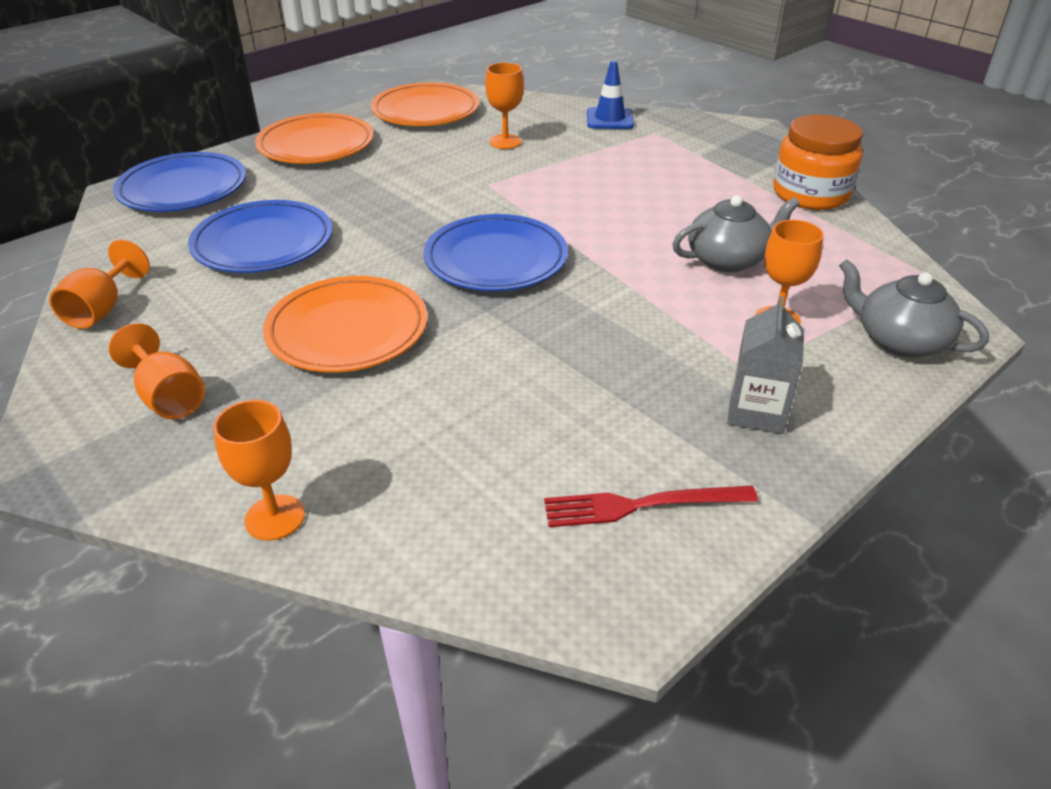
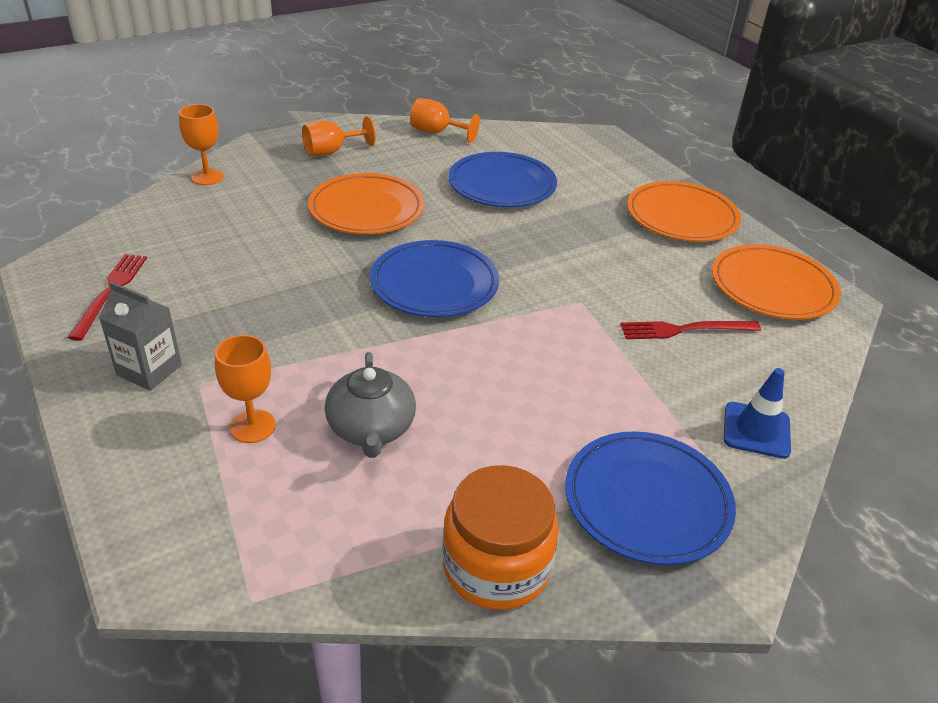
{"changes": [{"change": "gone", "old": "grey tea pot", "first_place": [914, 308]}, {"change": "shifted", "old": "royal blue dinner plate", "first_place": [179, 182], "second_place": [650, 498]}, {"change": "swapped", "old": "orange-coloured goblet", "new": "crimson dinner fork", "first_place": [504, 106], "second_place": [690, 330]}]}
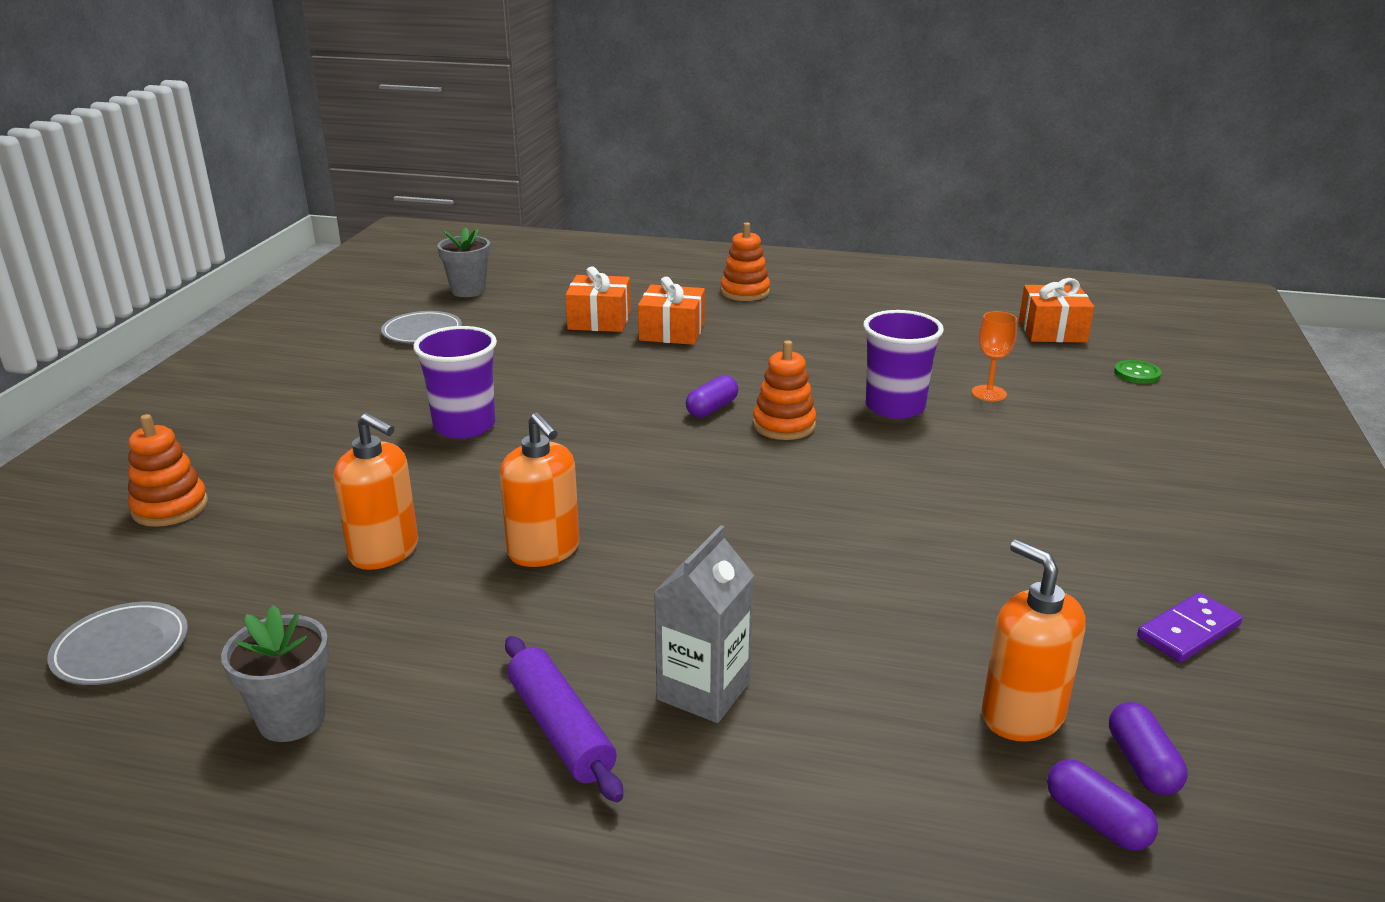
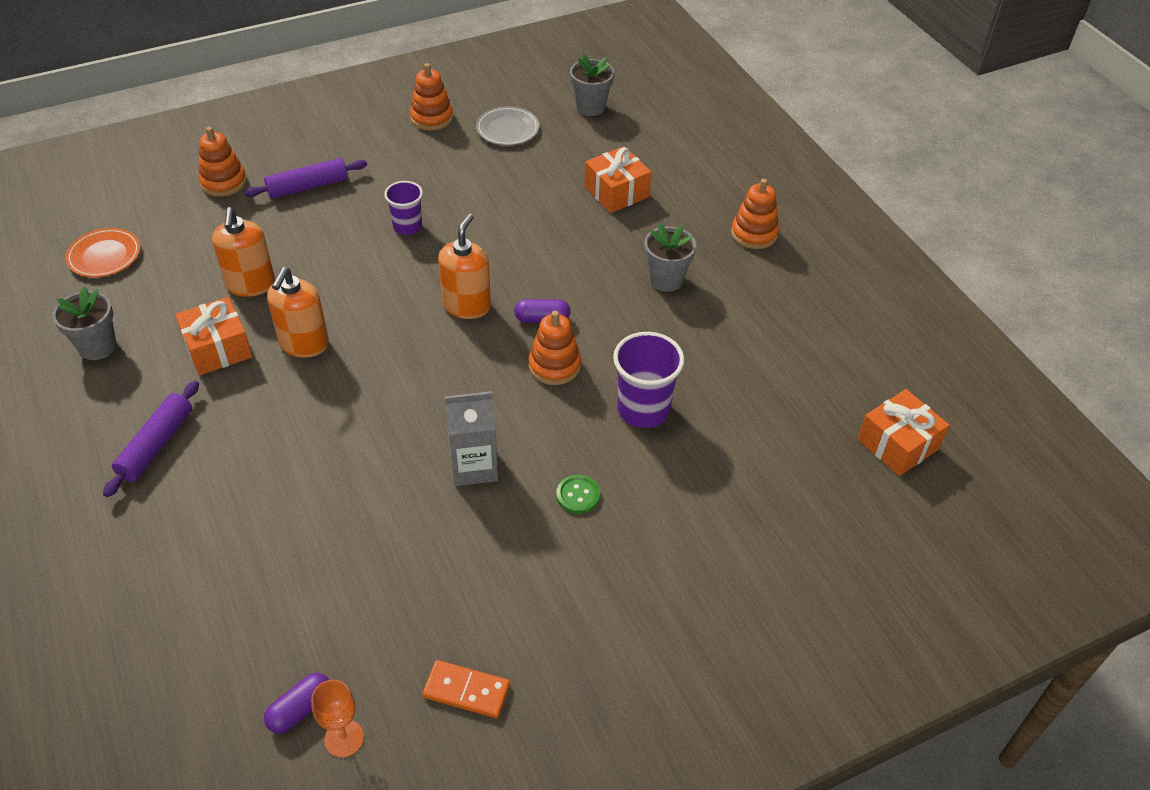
{"changes": [{"change": "gone", "old": "purple capsule", "first_place": [1102, 805]}, {"change": "new", "new": "purple rolling pin", "second_place": [305, 178]}, {"change": "new", "new": "orange-coloured stacking toy", "second_place": [431, 97]}, {"change": "new", "new": "grey flower pot", "second_place": [670, 257]}, {"change": "shifted", "old": "orange-coloured gift", "first_place": [671, 311], "second_place": [213, 336]}, {"change": "shifted", "old": "grey juice carton", "first_place": [704, 624], "second_place": [471, 438]}, {"change": "shifted", "old": "orange-coloured goblet", "first_place": [994, 356], "second_place": [337, 718]}, {"change": "shifted", "old": "orange-coloured pump bottle", "first_place": [1033, 641], "second_place": [464, 266]}, {"change": "shifted", "old": "leaf-green sewing button", "first_place": [1138, 372], "second_place": [578, 494]}, {"change": "repainted", "old": "grey dinner plate", "new": "orange-coloured dinner plate", "first_place": [117, 643], "second_place": [102, 252]}, {"change": "repainted", "old": "purple domino tile", "new": "orange-coloured domino tile", "first_place": [1190, 627], "second_place": [466, 689]}, {"change": "scaled", "old": "purple tumbler", "first_place": [455, 382], "second_place": [403, 208], "factor": 0.64}]}
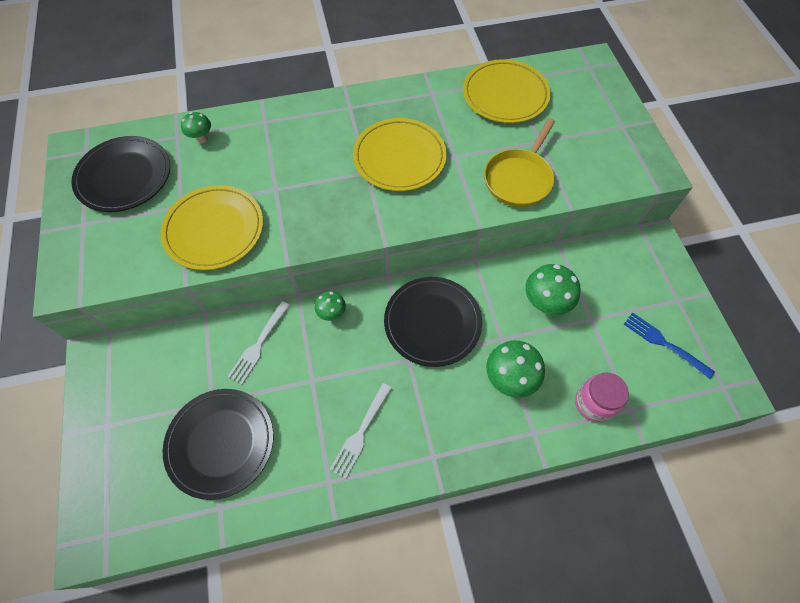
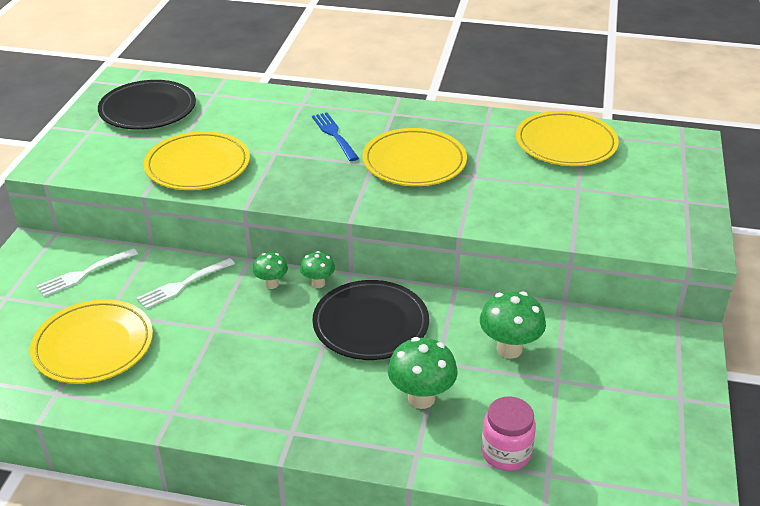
{"changes": [{"change": "gone", "old": "yellow skillet", "first_place": [519, 162]}, {"change": "shifted", "old": "leaf-green fungus", "first_place": [196, 127], "second_place": [317, 269]}, {"change": "shifted", "old": "snow-white dinner fork", "first_place": [361, 431], "second_place": [87, 272]}, {"change": "shifted", "old": "royal blue dinner fork", "first_place": [669, 345], "second_place": [335, 136]}, {"change": "repainted", "old": "jet-black dinner plate", "new": "yellow dinner plate", "first_place": [218, 444], "second_place": [91, 341]}]}
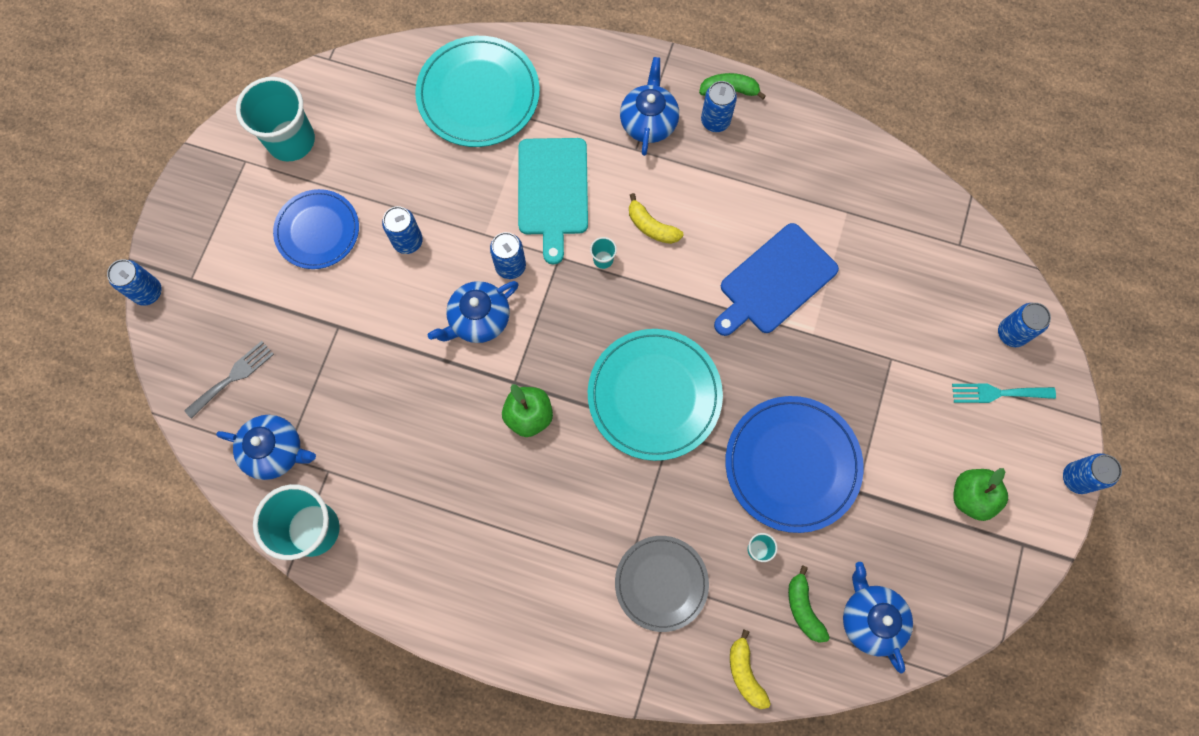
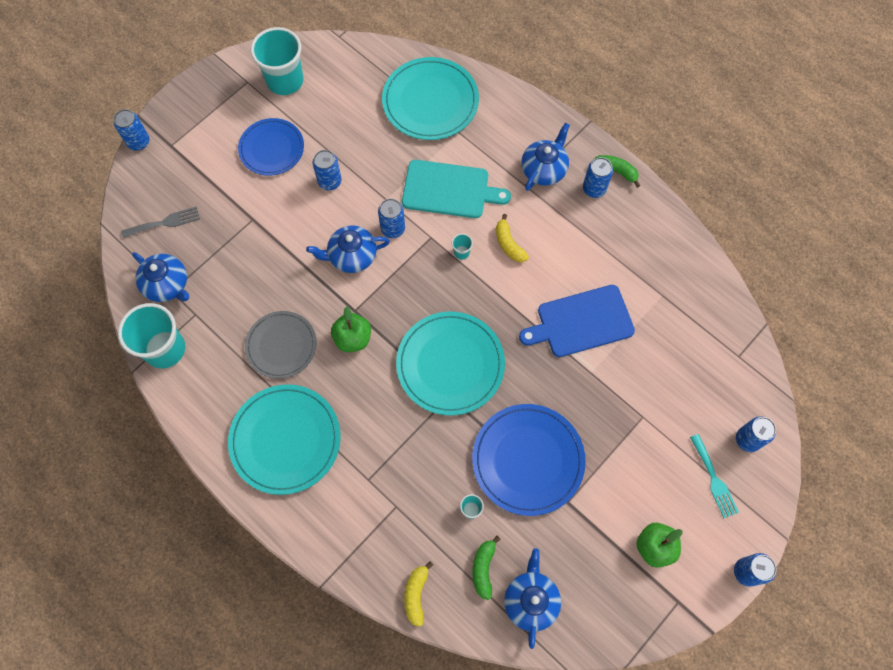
{"changes": [{"change": "new", "new": "teal dinner plate", "second_place": [284, 439]}, {"change": "shifted", "old": "grey dinner plate", "first_place": [662, 584], "second_place": [281, 345]}, {"change": "rotated", "old": "teal bread board", "first_place": [553, 201], "second_place": [456, 189], "degrees": -105}, {"change": "rotated", "old": "teal dinner fork", "first_place": [1004, 393], "second_place": [714, 476], "degrees": -135}]}
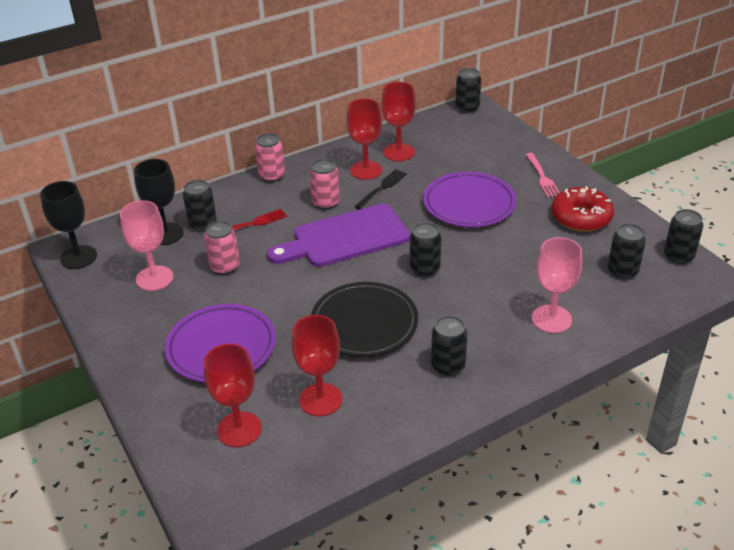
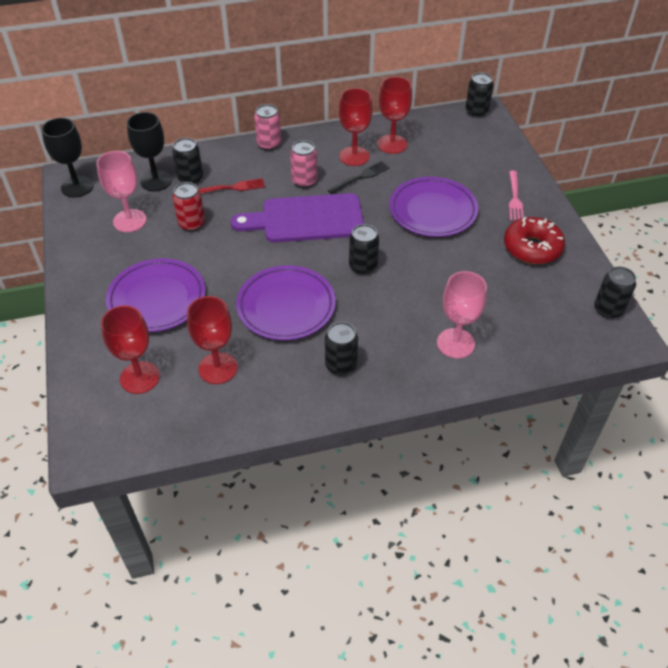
{"changes": [{"change": "gone", "old": "jet-black can", "first_place": [627, 251]}, {"change": "repainted", "old": "rose-pink can", "new": "crimson can", "first_place": [222, 248], "second_place": [188, 206]}, {"change": "repainted", "old": "jet-black dinner plate", "new": "purple dinner plate", "first_place": [364, 319], "second_place": [286, 302]}]}
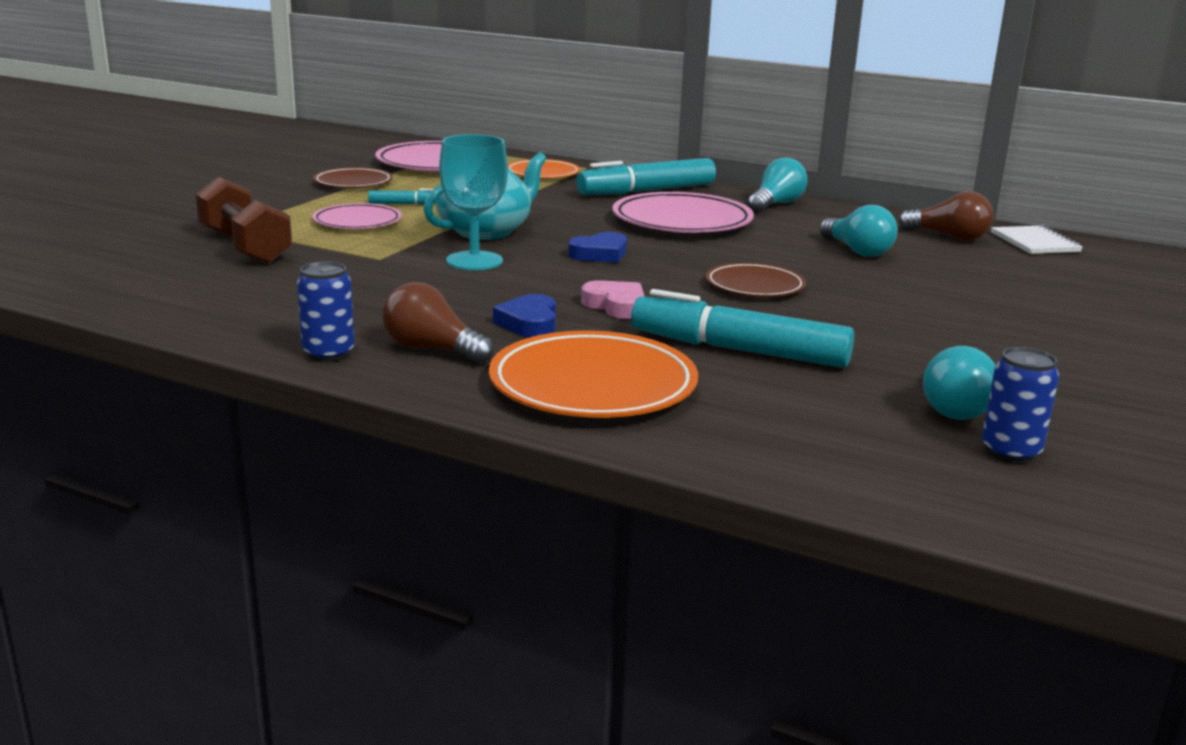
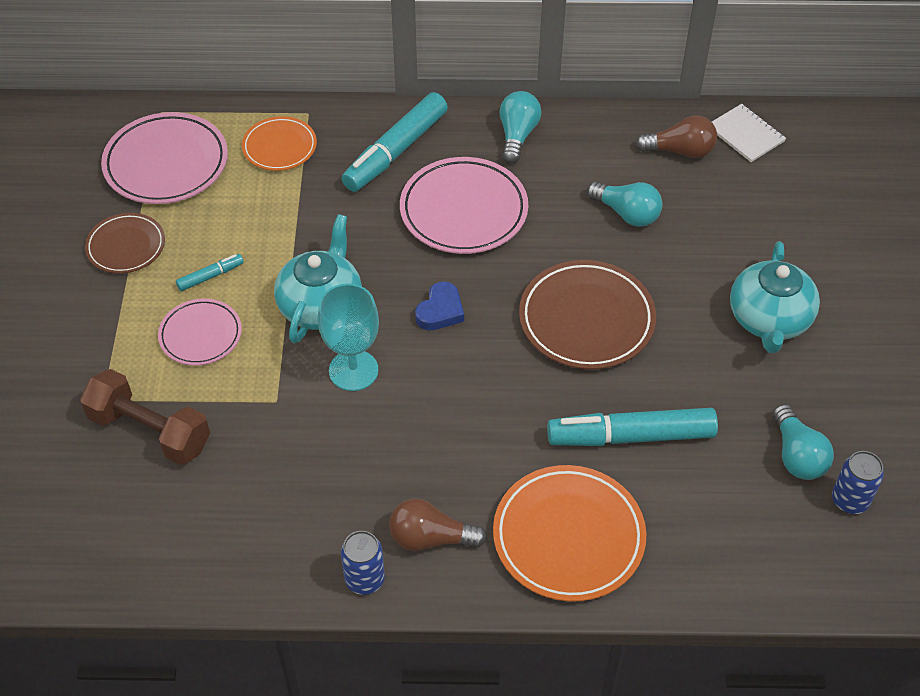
{"changes": [{"change": "gone", "old": "royal blue heart shape", "first_place": [524, 315]}, {"change": "gone", "old": "rose-pink heart shape", "first_place": [612, 299]}, {"change": "new", "new": "teal tea pot", "second_place": [775, 297]}, {"change": "scaled", "old": "dark brown dinner plate", "first_place": [756, 279], "second_place": [587, 314], "factor": 1.66}]}
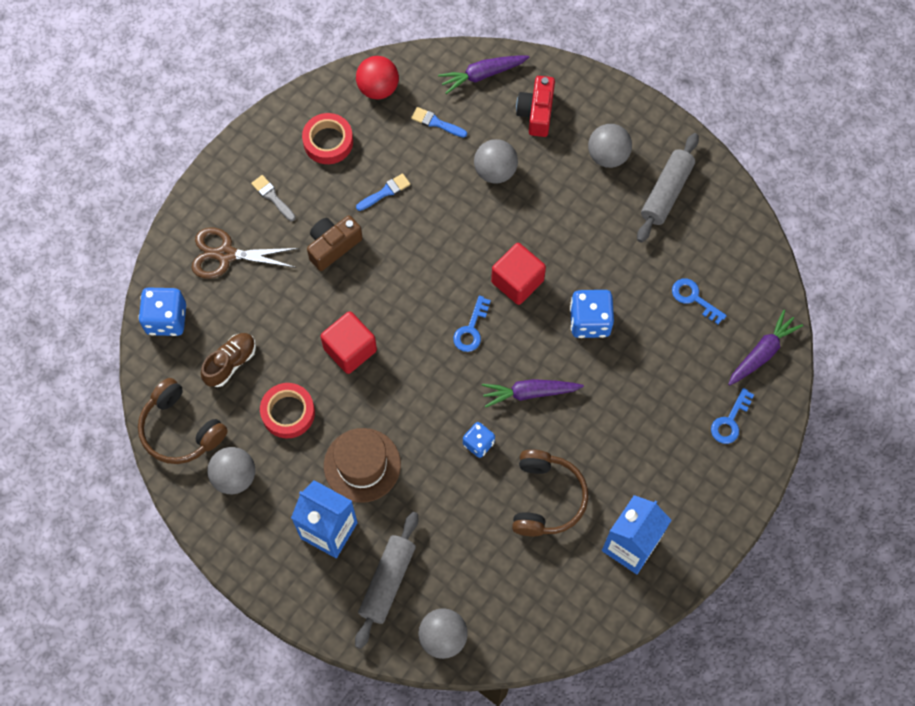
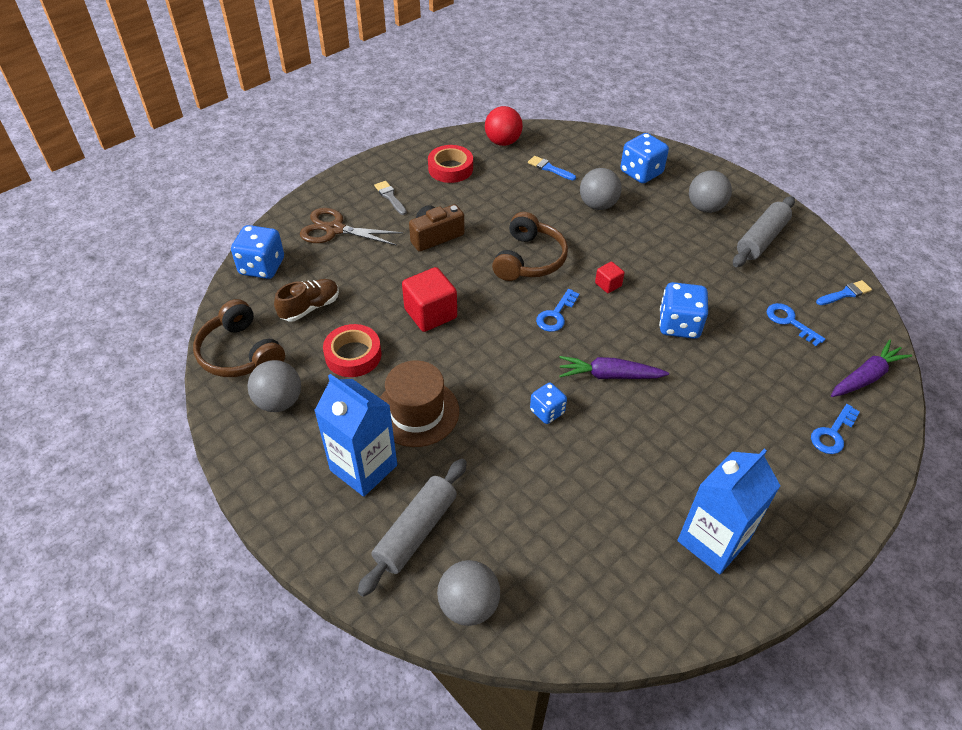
{"changes": [{"change": "gone", "old": "purple root vegetable", "first_place": [483, 74]}, {"change": "shifted", "old": "royal blue paint brush", "first_place": [383, 192], "second_place": [844, 292]}, {"change": "shifted", "old": "dark brown headset", "first_place": [550, 493], "second_place": [530, 246]}, {"change": "swapped", "old": "crimson camera", "new": "royal blue die", "first_place": [535, 106], "second_place": [644, 158]}, {"change": "scaled", "old": "crimson solid cube", "first_place": [518, 274], "second_place": [609, 277], "factor": 0.51}]}
